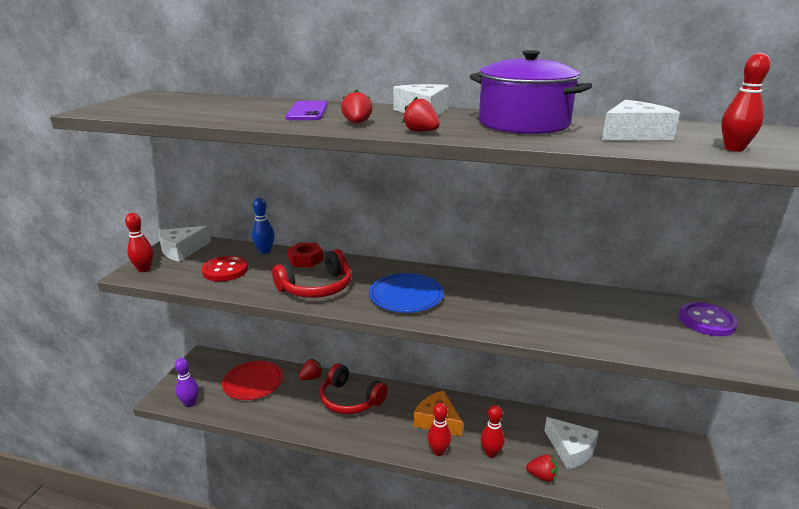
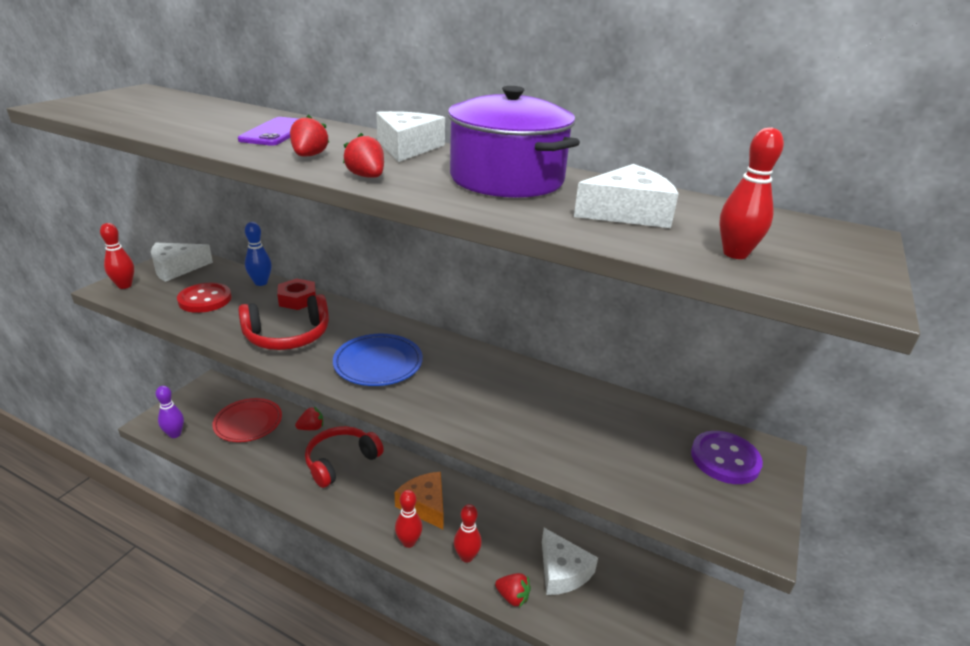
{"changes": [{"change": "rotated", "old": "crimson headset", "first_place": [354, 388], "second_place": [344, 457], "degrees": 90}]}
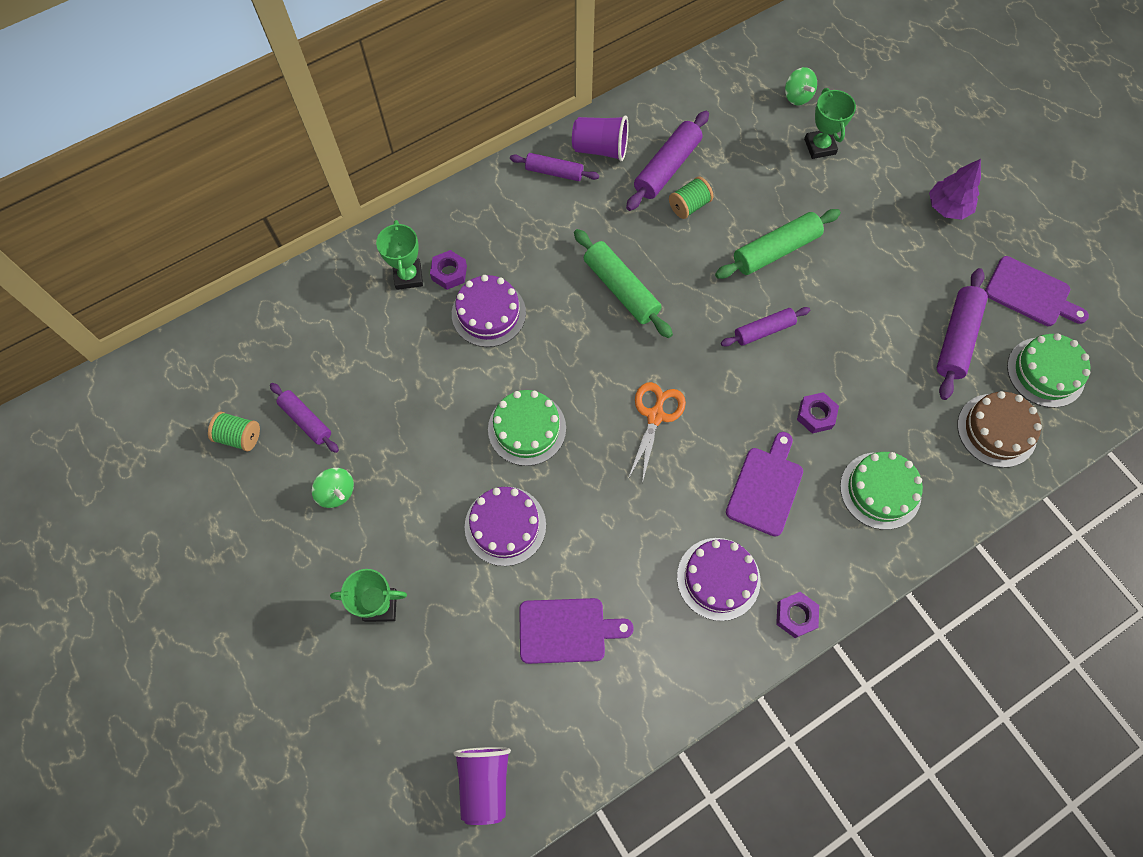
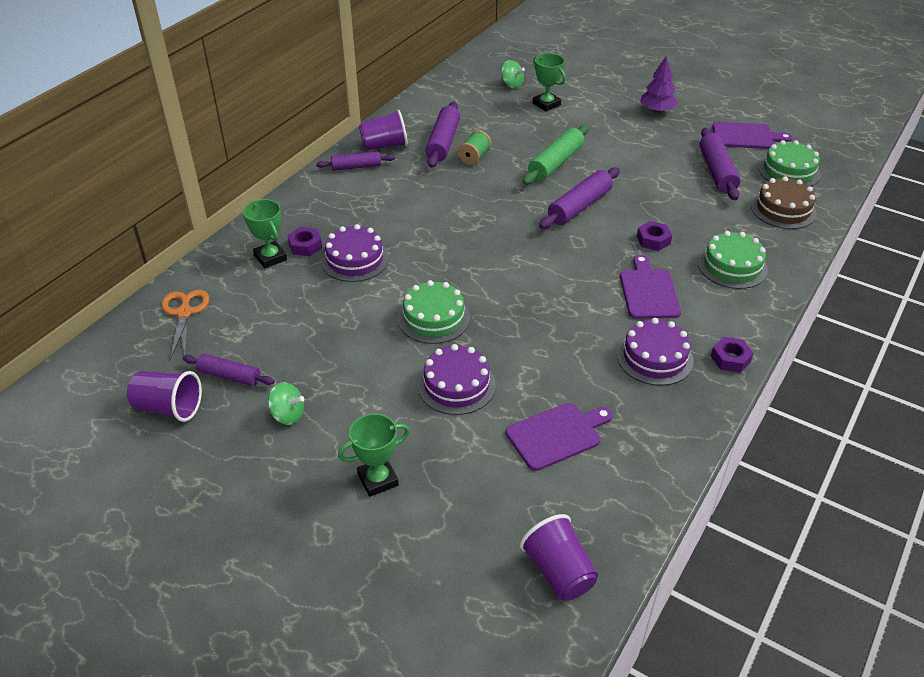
{"changes": [{"change": "gone", "old": "leaf-green rolling pin", "first_place": [623, 283]}, {"change": "shifted", "old": "orange-coloured shears", "first_place": [657, 432], "second_place": [185, 325]}, {"change": "swapped", "old": "leaf-green reel of thread", "new": "purple tumbler", "first_place": [234, 431], "second_place": [164, 396]}, {"change": "scaled", "old": "purple rolling pin", "first_place": [765, 326], "second_place": [579, 198], "factor": 1.55}]}
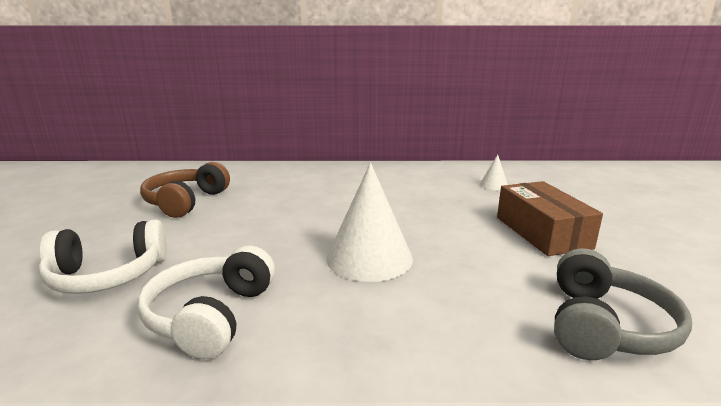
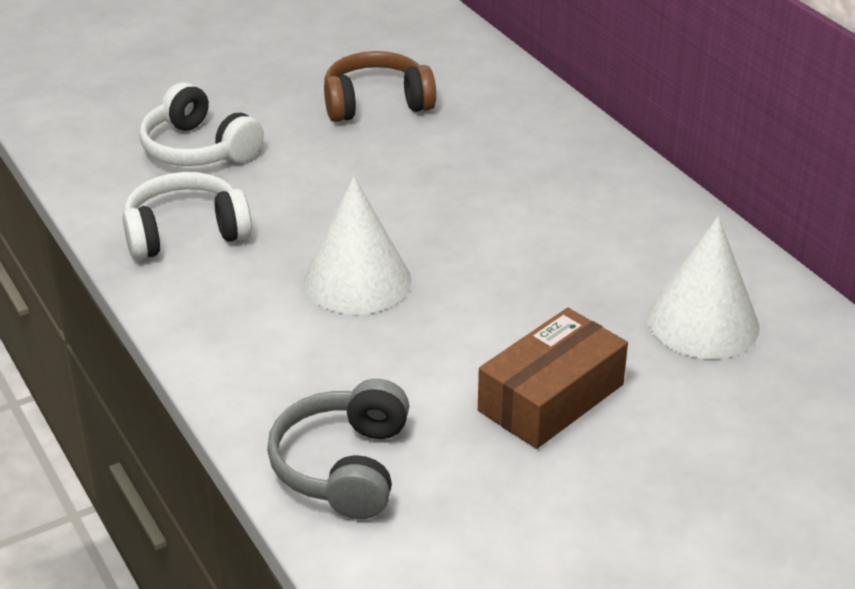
{"changes": [{"change": "rotated", "old": "grey headset", "first_place": [623, 304], "second_place": [338, 449], "degrees": 105}, {"change": "scaled", "old": "snow-white solid cone", "first_place": [494, 172], "second_place": [703, 287], "factor": 2.19}]}
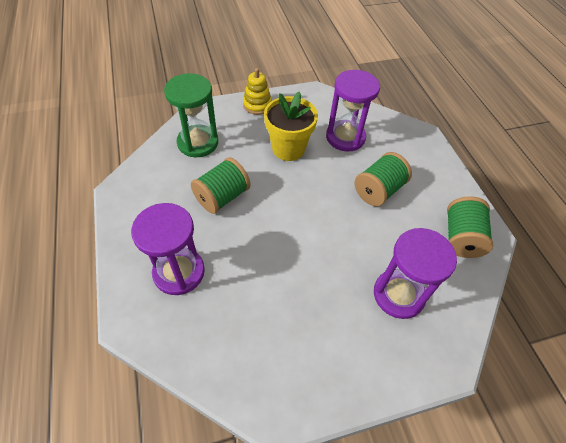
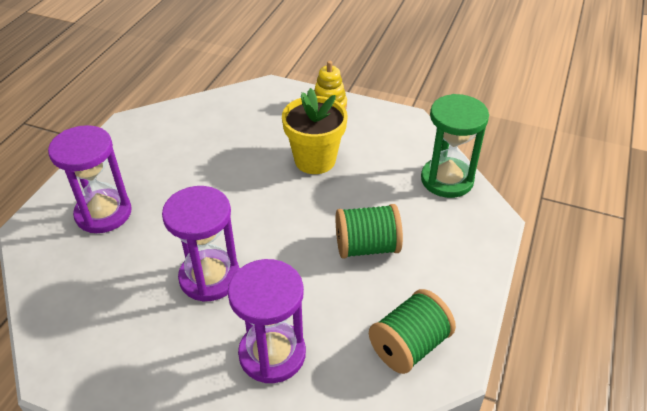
{"changes": [{"change": "gone", "old": "leaf-green reel of thread", "first_place": [221, 185]}, {"change": "shifted", "old": "leaf-green sandglass", "first_place": [191, 115], "second_place": [455, 146]}, {"change": "shifted", "old": "purple sandglass", "first_place": [353, 111], "second_place": [201, 244]}]}
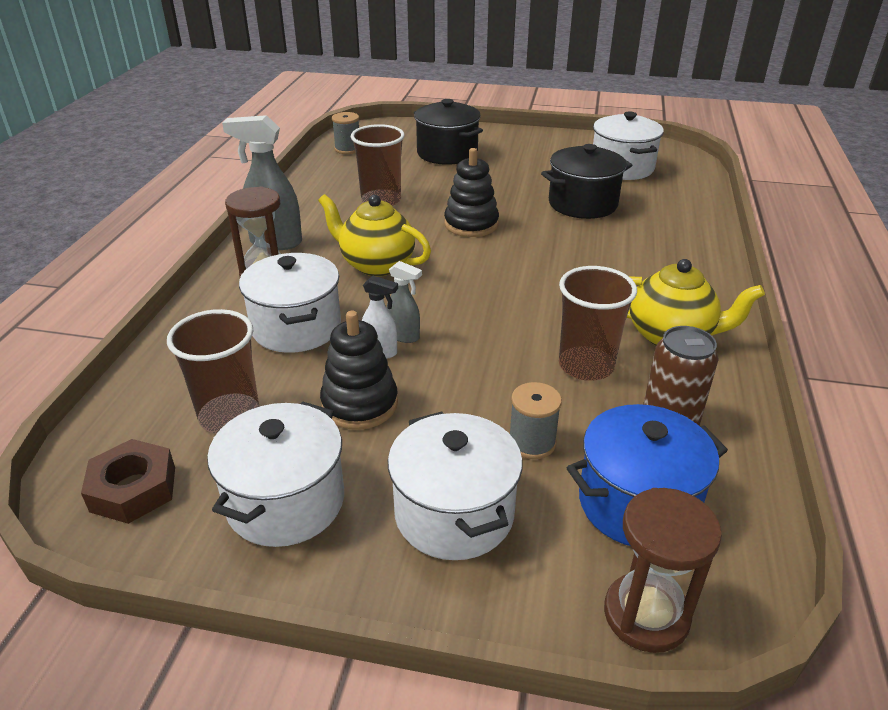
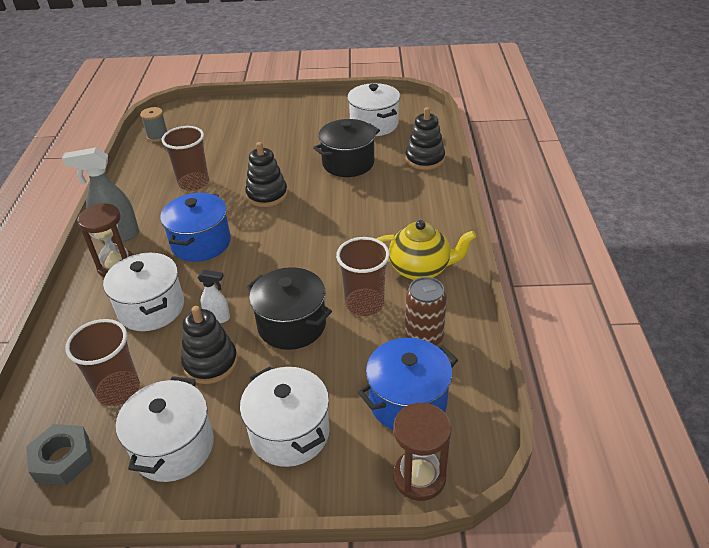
{"changes": [{"change": "gone", "old": "grey sprayer", "first_place": [404, 302]}, {"change": "gone", "old": "grey reel of thread", "first_place": [536, 420]}, {"change": "new", "new": "jet-black stacking toy", "second_place": [425, 138]}, {"change": "shifted", "old": "jet-black stockpot", "first_place": [448, 132], "second_place": [289, 308]}, {"change": "swapped", "old": "yellow tea pot", "new": "royal blue stockpot", "first_place": [374, 235], "second_place": [195, 227]}, {"change": "repainted", "old": "dark brown hex nut", "new": "grey hex nut", "first_place": [128, 481], "second_place": [59, 454]}]}
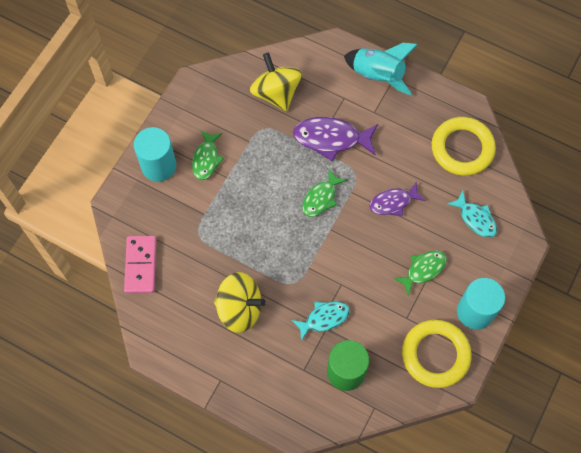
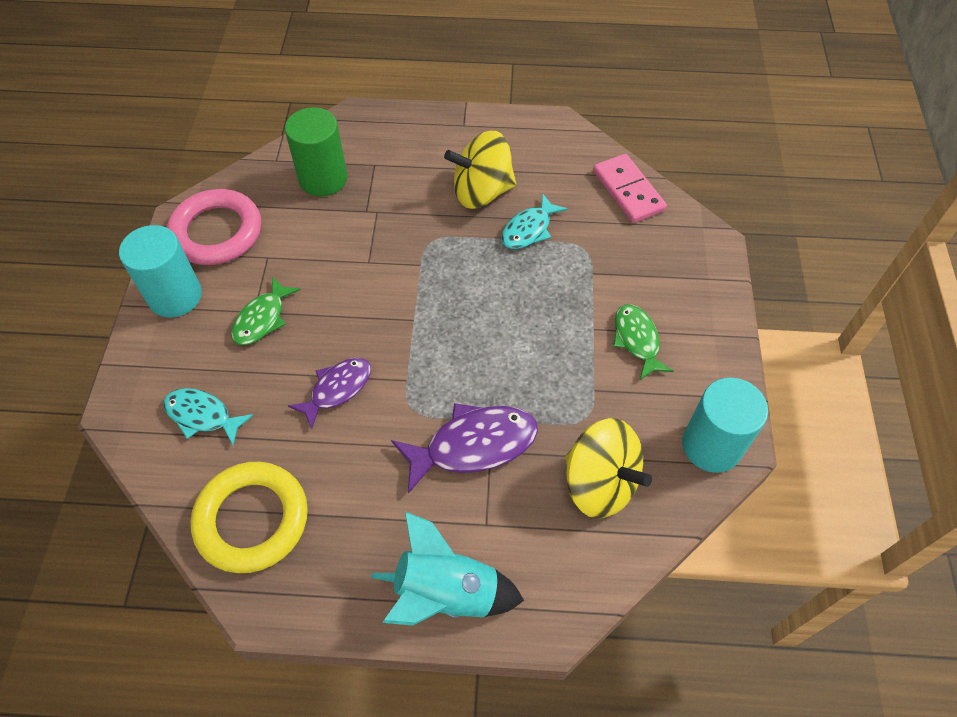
{"changes": [{"change": "gone", "old": "leaf-green fish figure", "first_place": [324, 193]}, {"change": "shifted", "old": "teal cylinder shape", "first_place": [155, 154], "second_place": [725, 425]}, {"change": "shifted", "old": "teal fish figure", "first_place": [320, 321], "second_place": [534, 221]}, {"change": "repainted", "old": "yellow torus", "new": "rose-pink torus", "first_place": [437, 354], "second_place": [214, 227]}]}
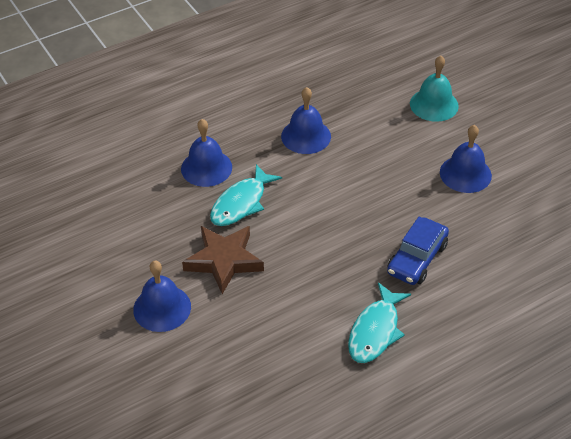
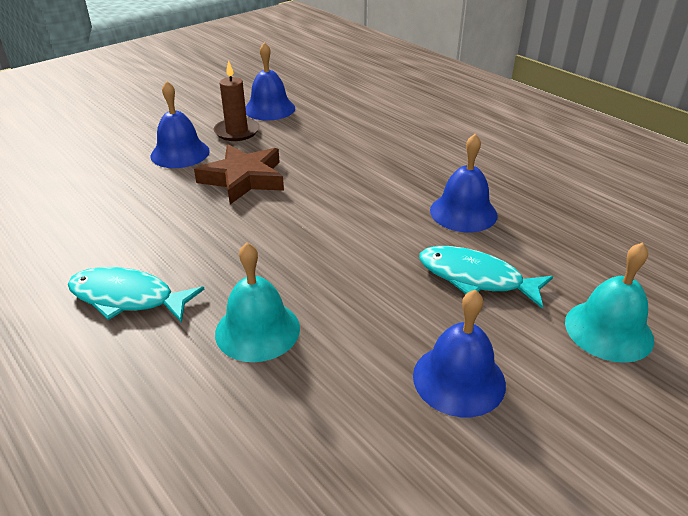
{"changes": [{"change": "new", "new": "dark brown pillar candle", "second_place": [236, 100]}, {"change": "shifted", "old": "royal blue bell", "first_place": [206, 153], "second_place": [270, 81]}, {"change": "shifted", "old": "teal fish figure", "first_place": [246, 195], "second_place": [486, 277]}, {"change": "swapped", "old": "royal blue automobile", "new": "teal bell", "first_place": [418, 250], "second_place": [257, 302]}]}
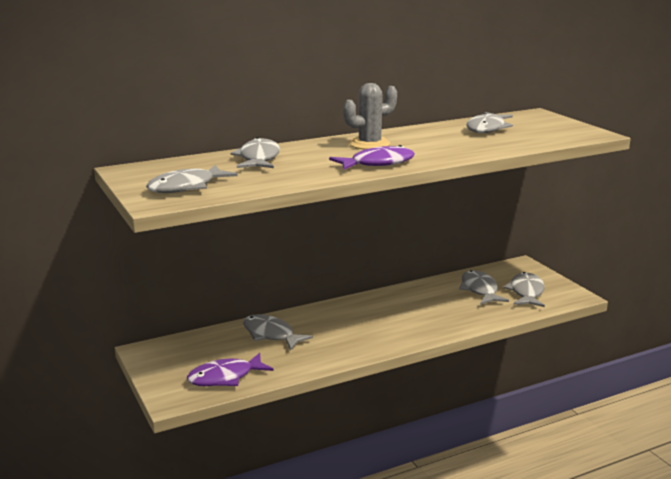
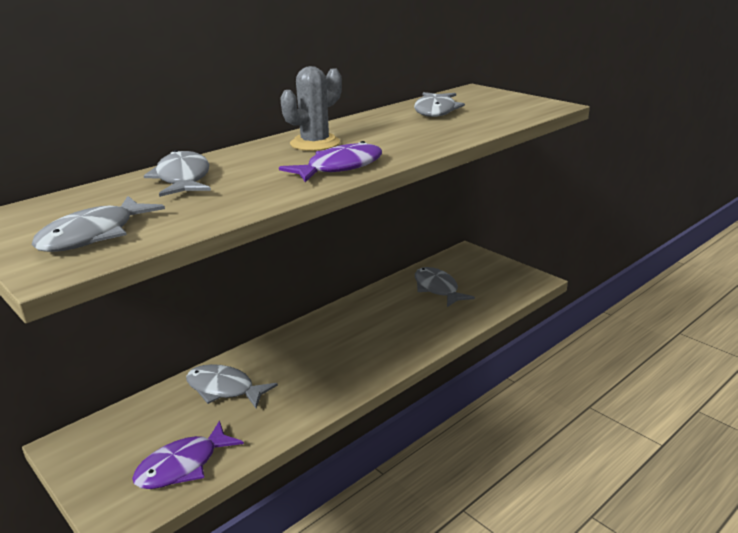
{"changes": [{"change": "gone", "old": "grey fish figure", "first_place": [524, 289]}]}
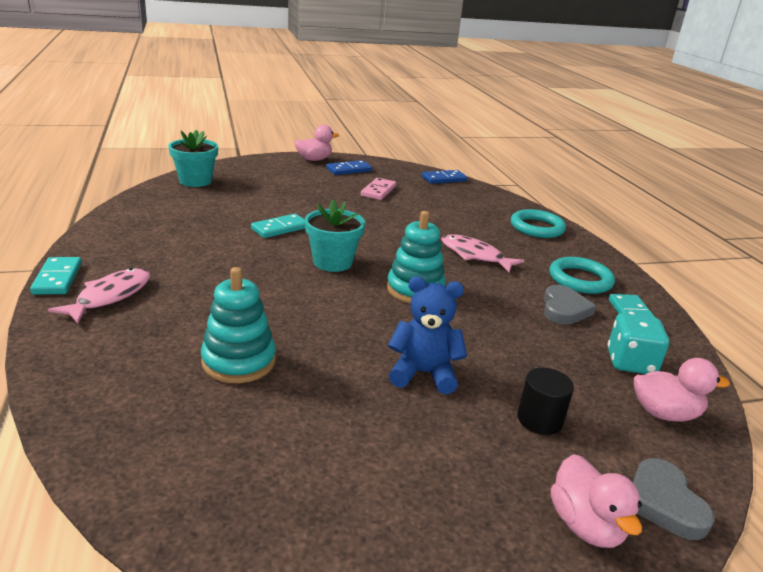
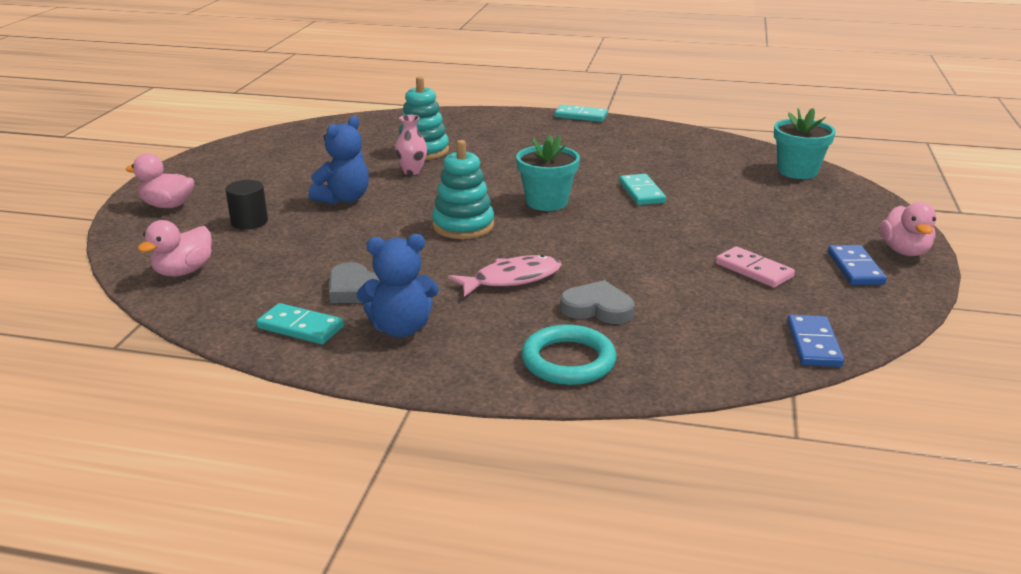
{"changes": [{"change": "gone", "old": "rose-pink fish figure", "first_place": [99, 296]}, {"change": "gone", "old": "teal die", "first_place": [638, 343]}, {"change": "new", "new": "rose-pink tall vase", "second_place": [411, 145]}, {"change": "shifted", "old": "grey heart shape", "first_place": [673, 499], "second_place": [597, 302]}, {"change": "swapped", "old": "teal torus", "new": "royal blue stuffed bear", "first_place": [582, 275], "second_place": [398, 285]}]}
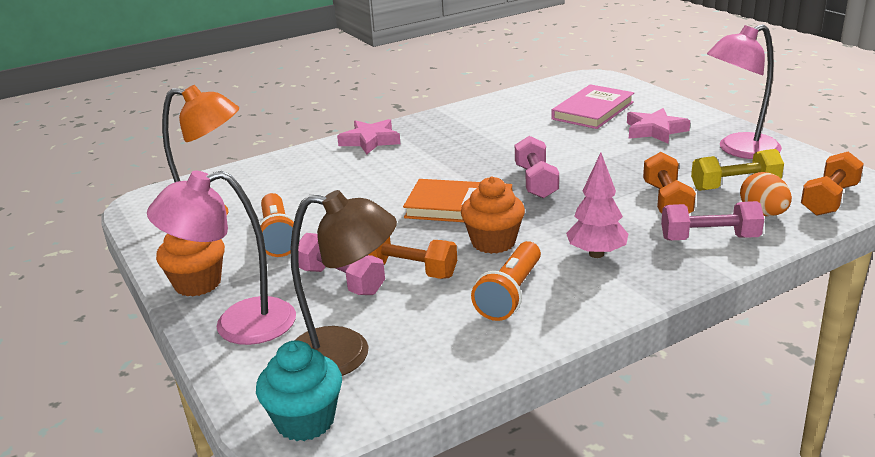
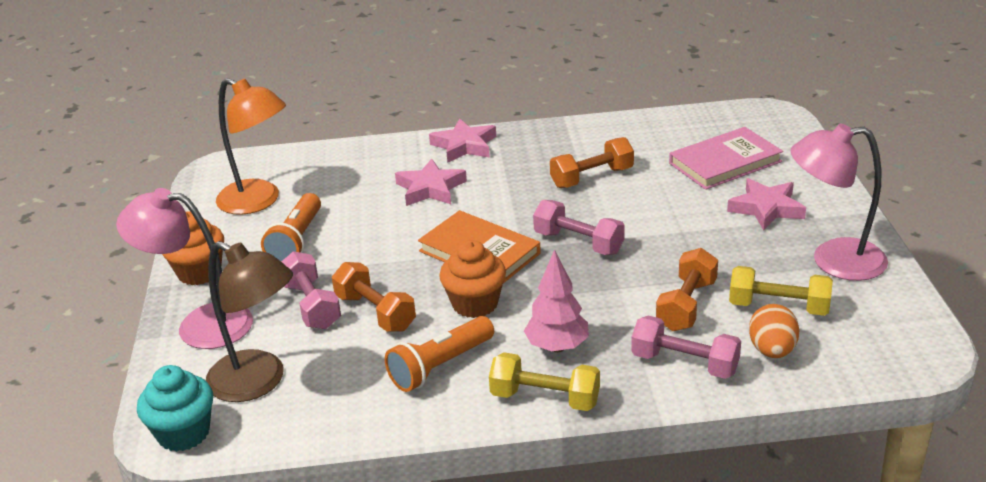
{"changes": [{"change": "new", "new": "rose-pink star shape", "second_place": [431, 182]}, {"change": "new", "new": "yellow dumbbell", "second_place": [544, 381]}, {"change": "shifted", "old": "orange-coloured dumbbell", "first_place": [832, 183], "second_place": [592, 162]}, {"change": "rotated", "old": "rose-pink dumbbell", "first_place": [537, 167], "second_place": [579, 227], "degrees": -75}]}
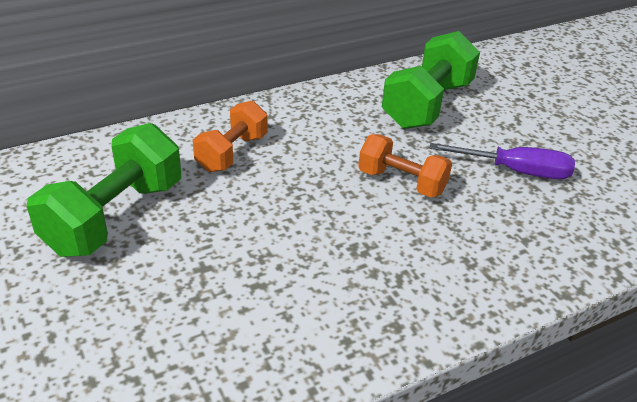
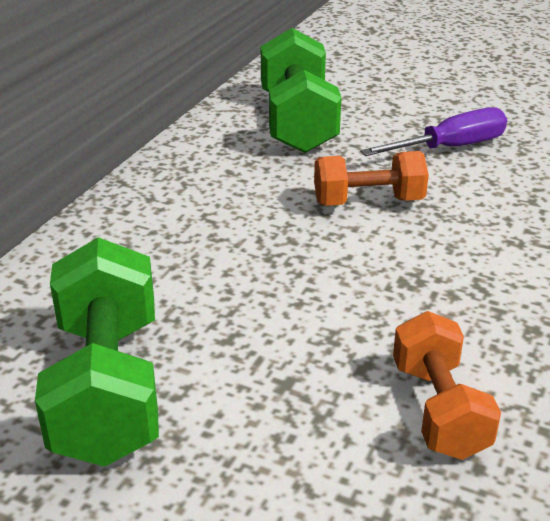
{"changes": [{"change": "shifted", "old": "orange-coloured dumbbell", "first_place": [230, 136], "second_place": [447, 385]}]}
